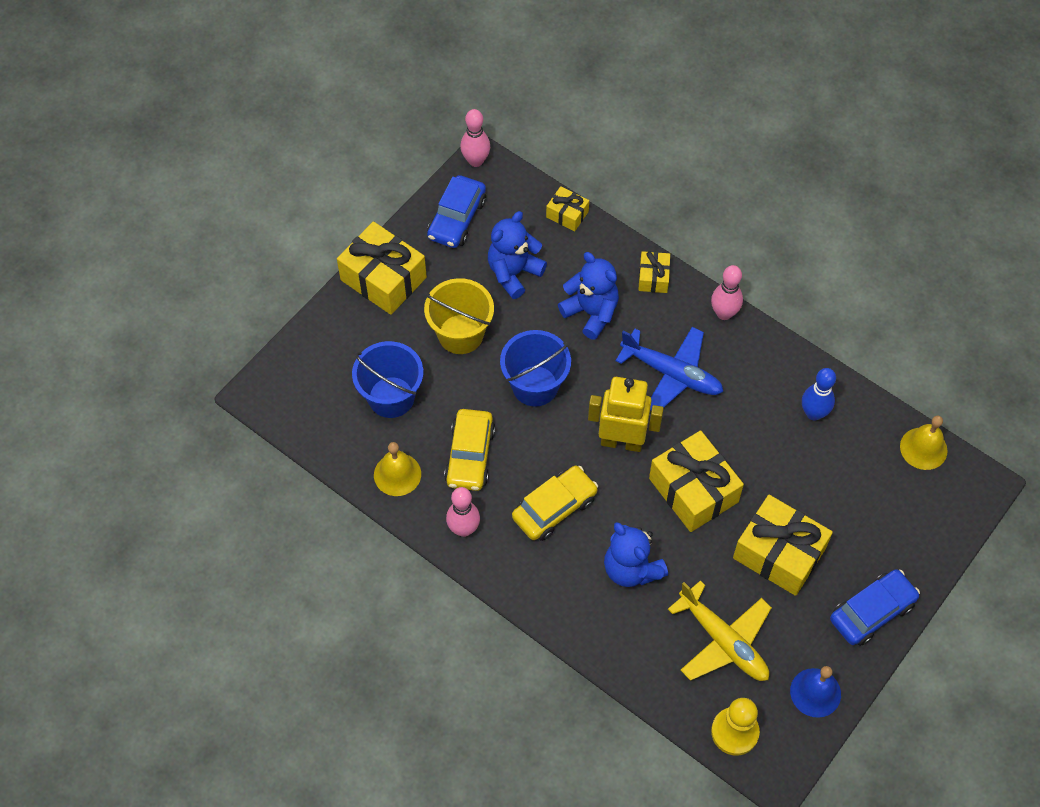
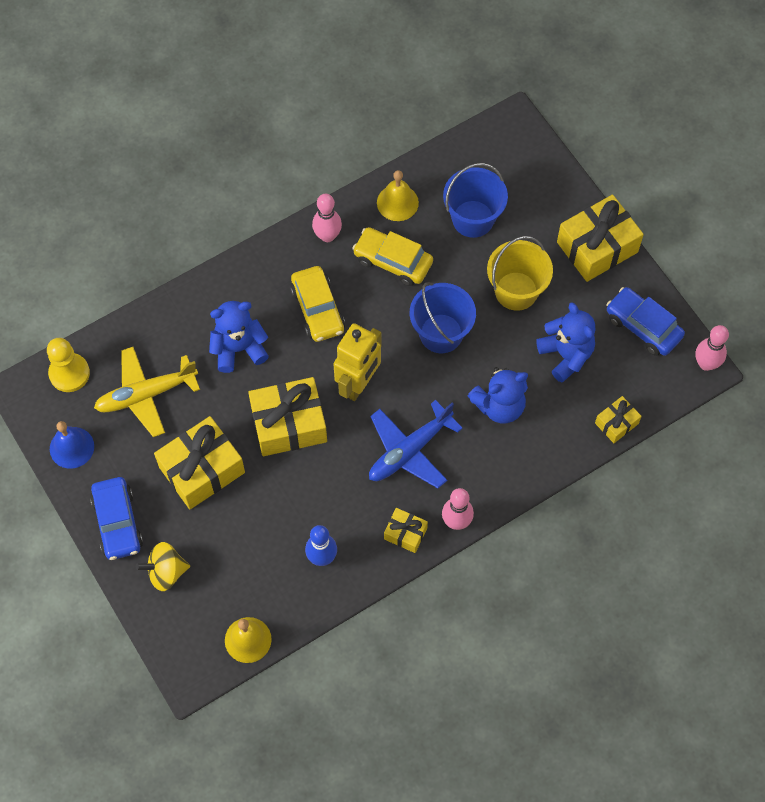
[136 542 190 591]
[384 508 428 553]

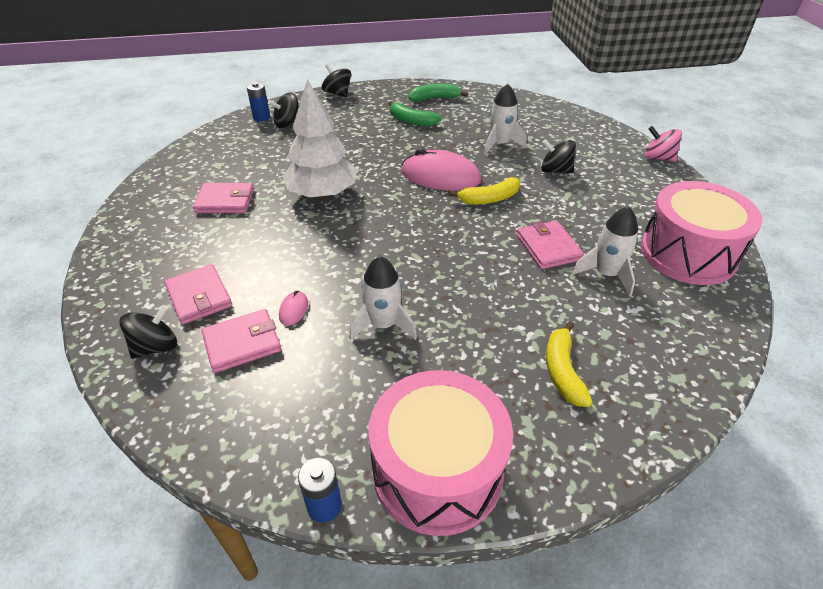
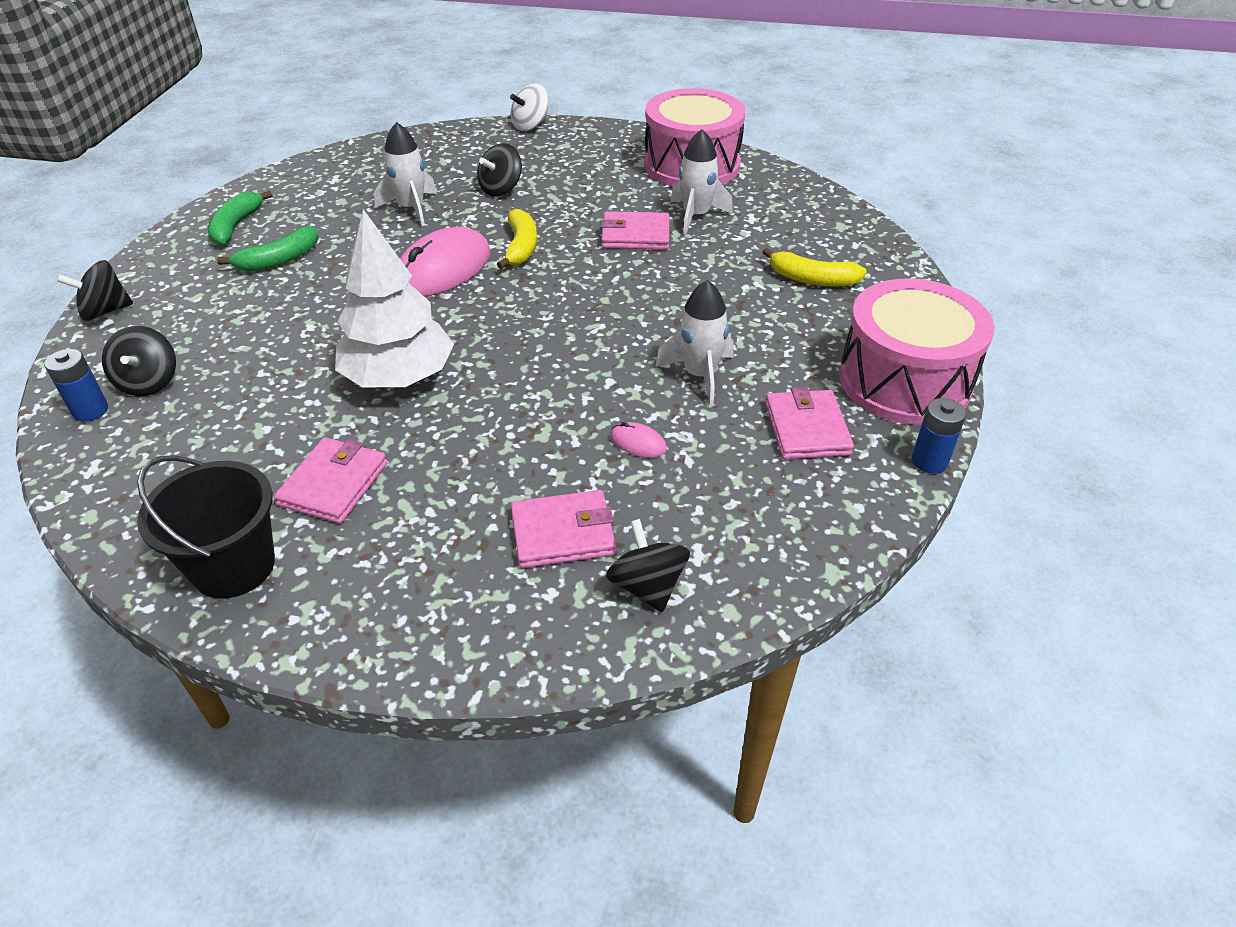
[137 455 275 599]
[510 84 548 131]
[765 387 854 459]

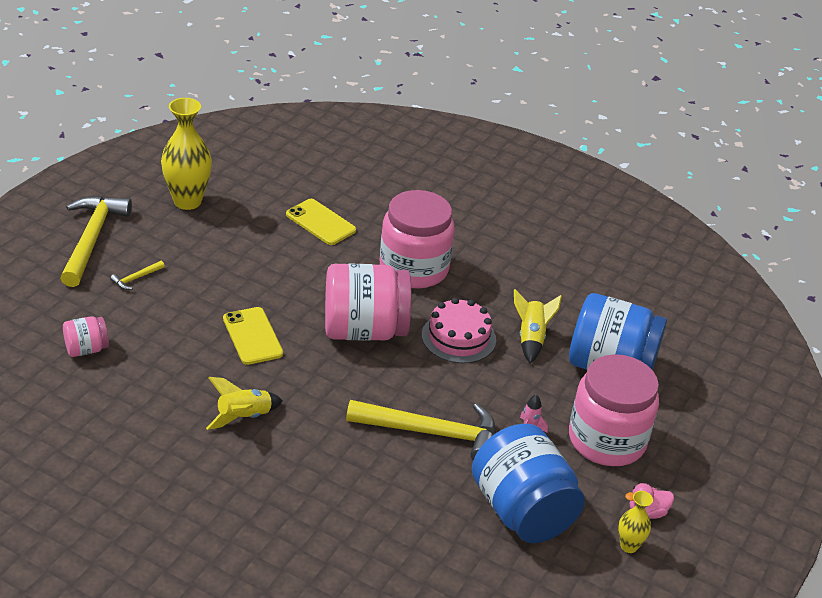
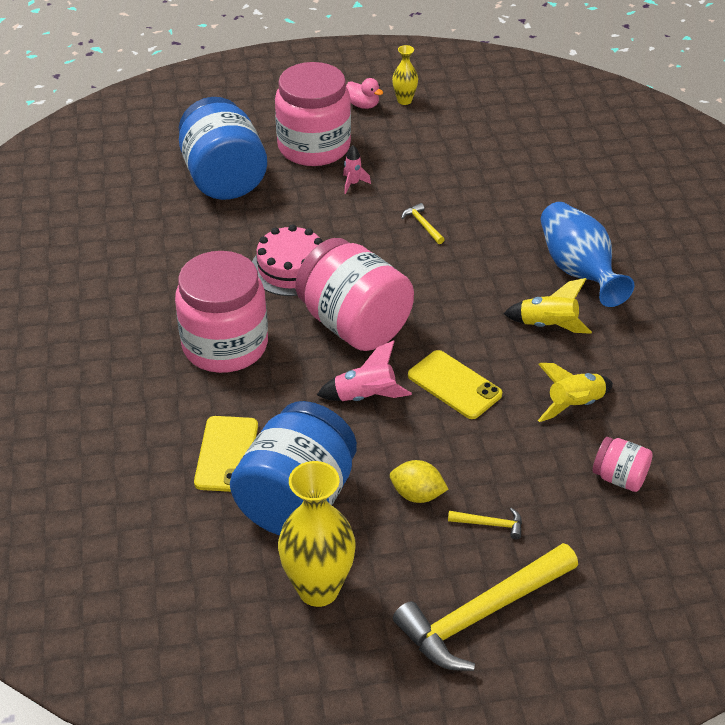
[230 401 357 535]
[317 340 412 401]
[390 460 449 503]
[402 203 445 244]
[408 350 502 419]
[538 363 613 422]
[541 202 635 307]

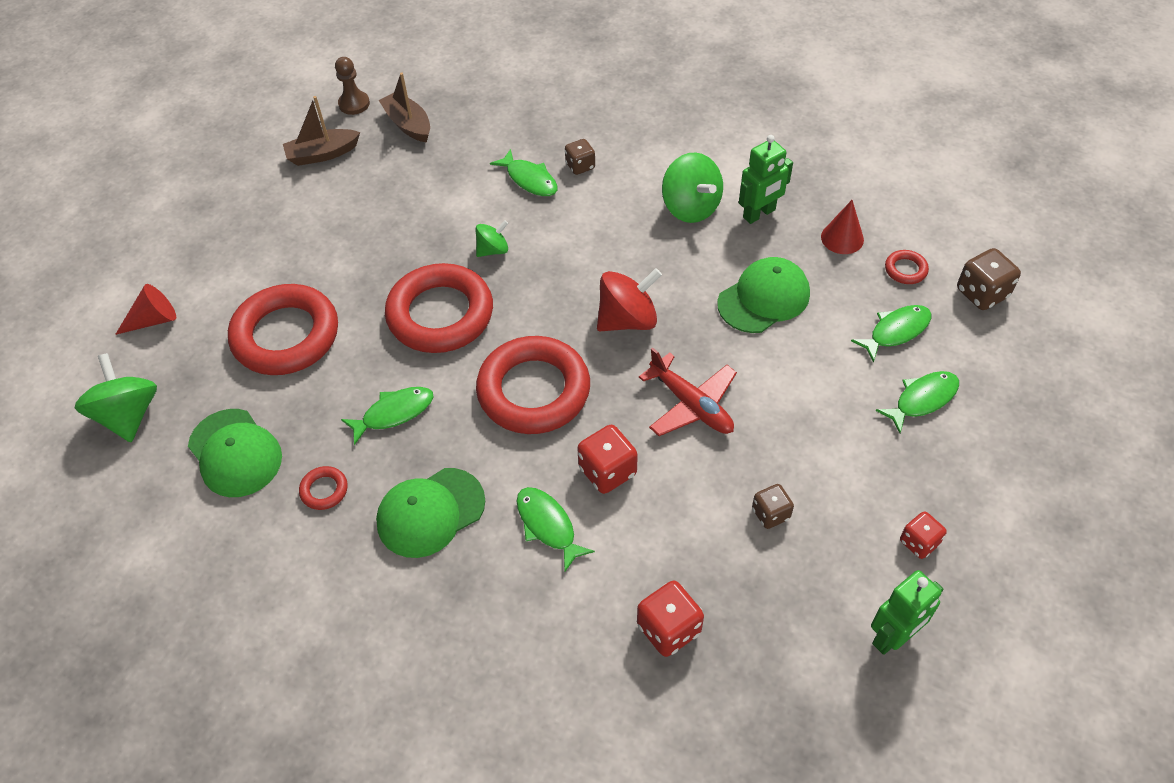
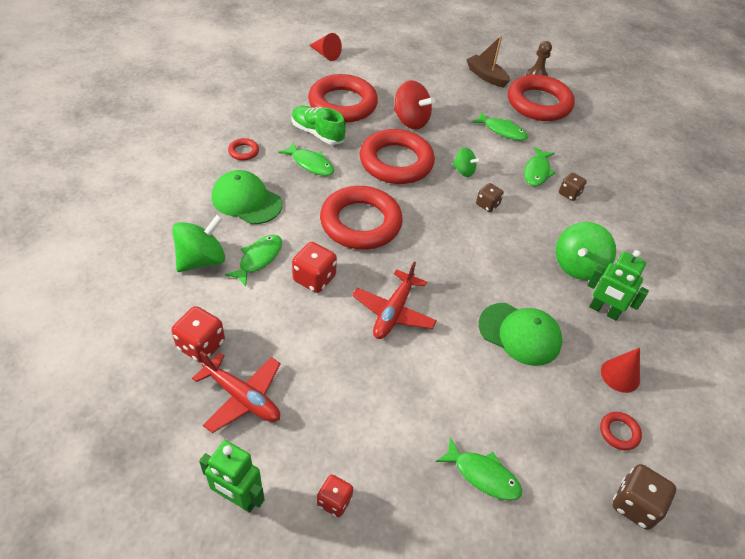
[172 214 225 272]
[192 351 281 433]
[292 106 346 145]
[394 80 435 130]
[472 112 528 140]
[476 183 504 212]
[508 75 575 121]
[188 409 282 497] (first image)

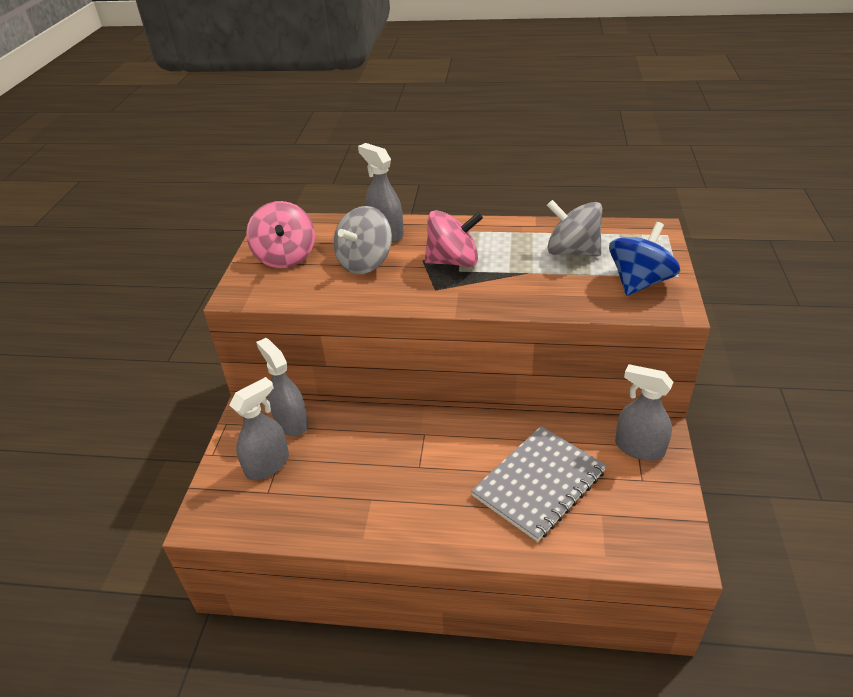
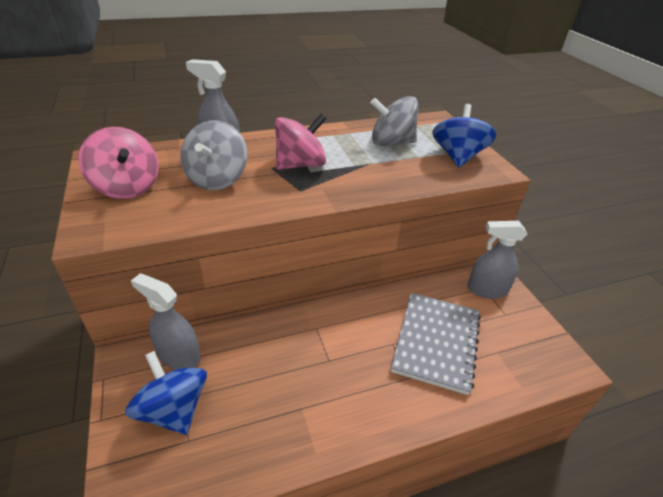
[125 351 207 435]

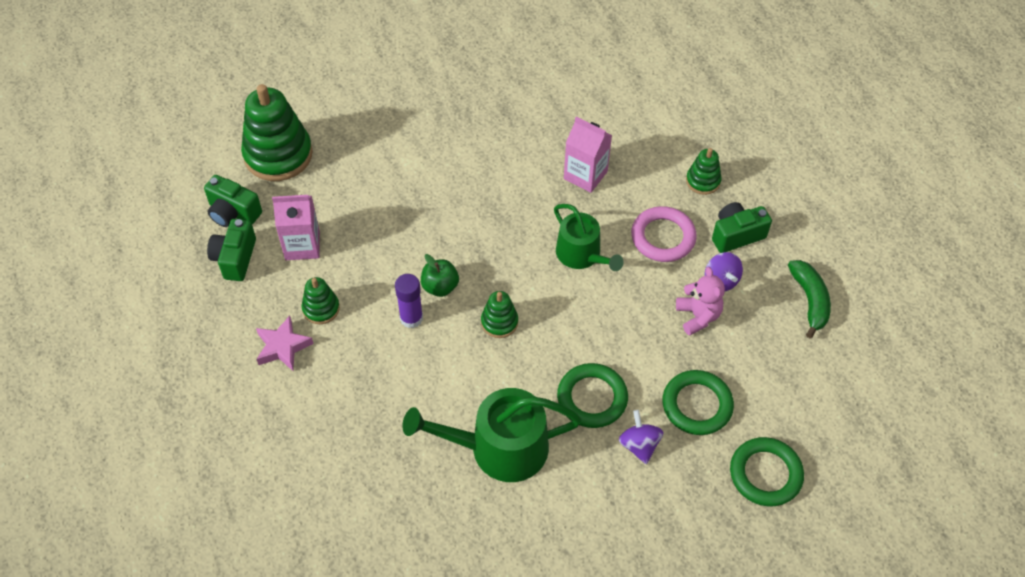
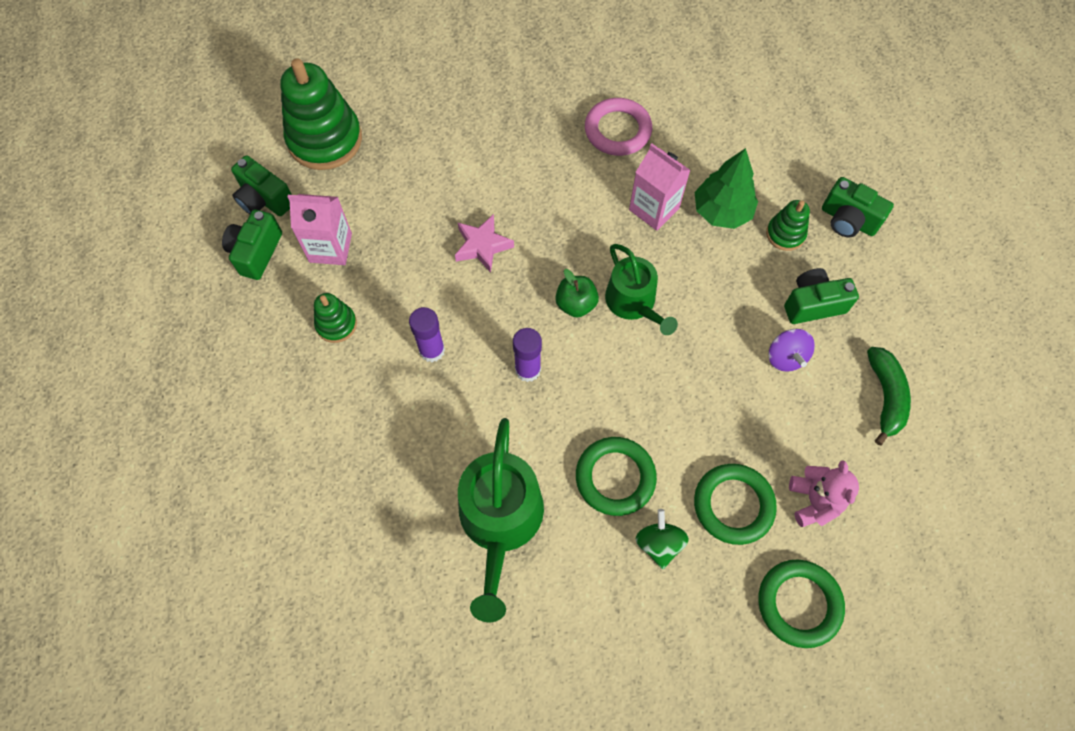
[455 214 514 273]
[458 418 544 622]
[513 328 542 382]
[555 269 599 318]
[585 98 652 156]
[636 509 689 569]
[695 148 758 229]
[789 460 859 527]
[822 177 894 237]

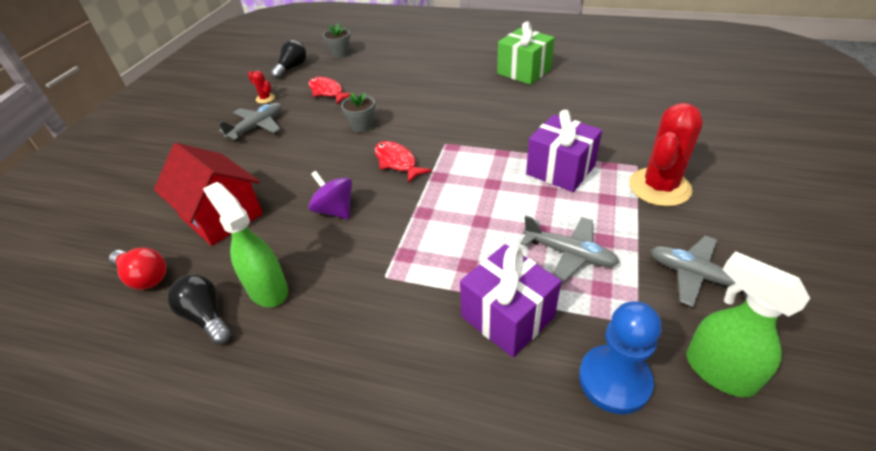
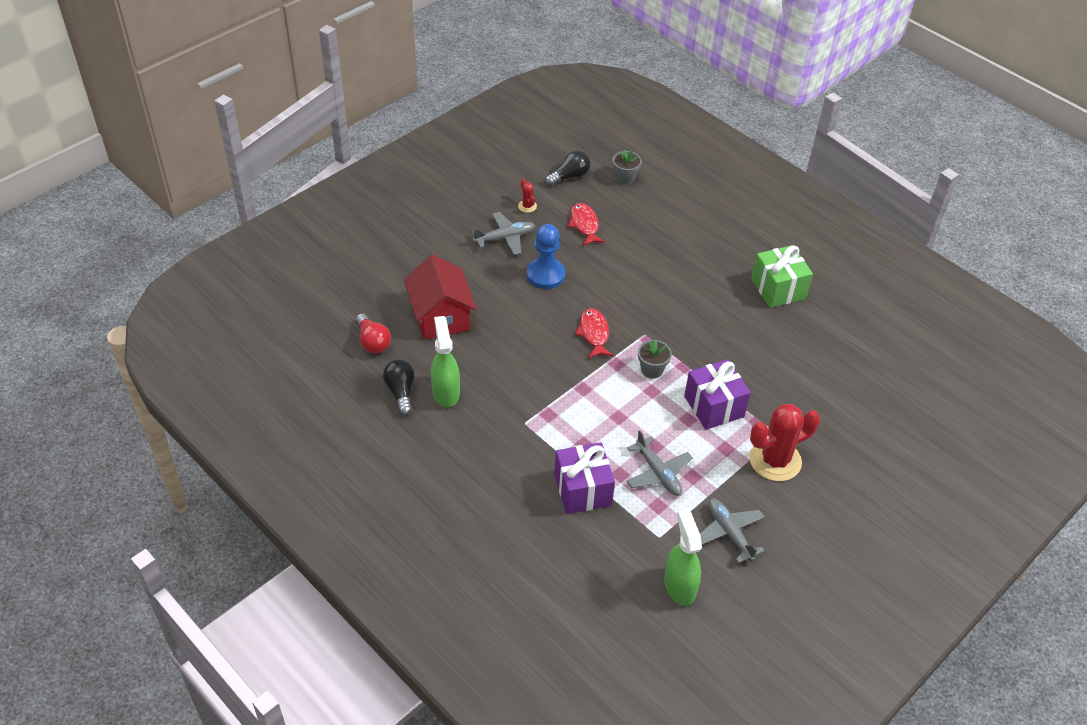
[527 224 565 289]
[638 340 672 379]
[308 171 352 219] (first image)

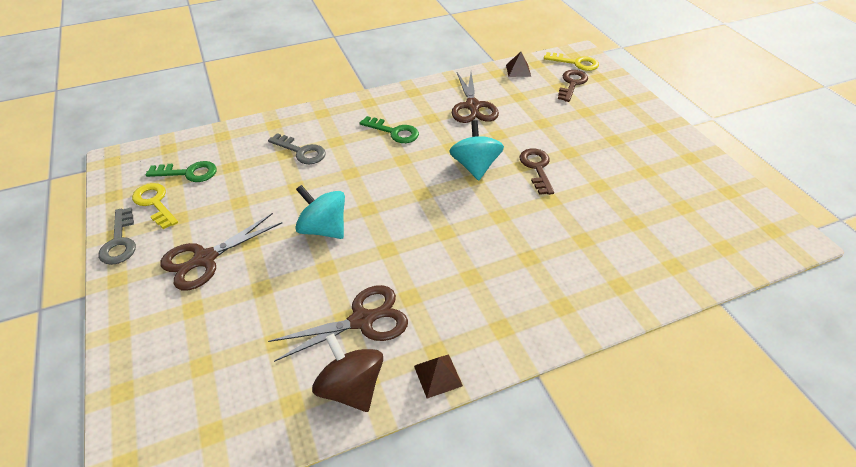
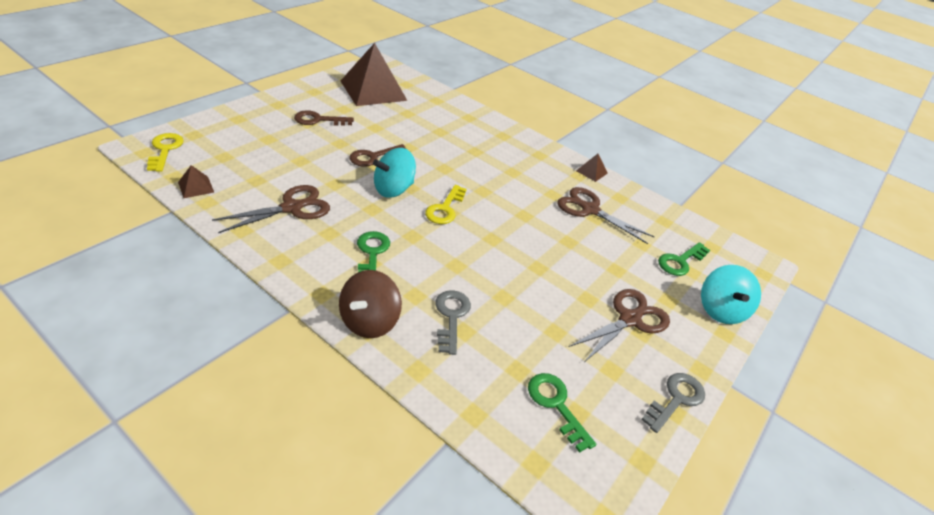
[294 110 354 126]
[339 270 402 338]
[341 43 407 106]
[425 185 467 224]
[569 289 670 362]
[658 242 710 276]
[701 265 761 324]

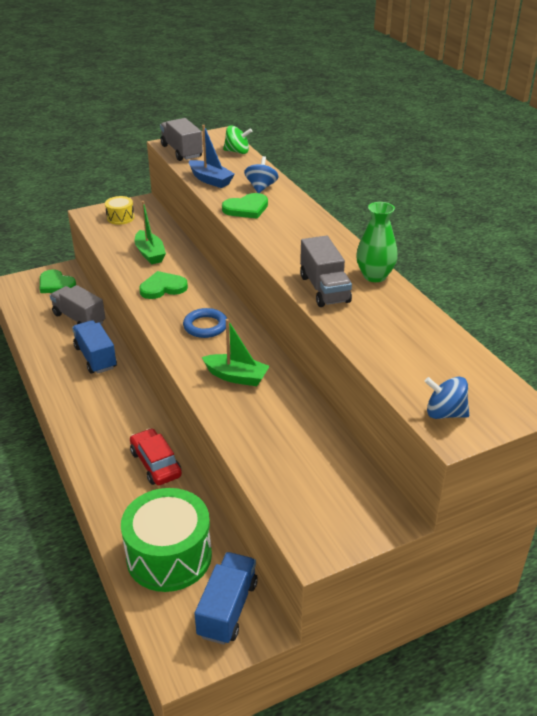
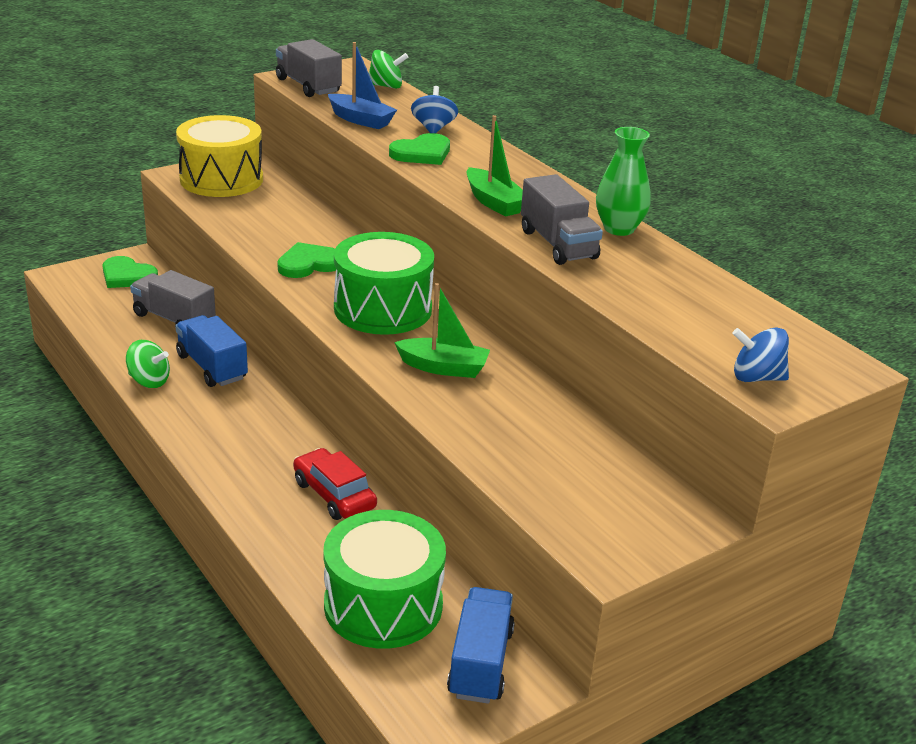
[126 340 170 388]
[176 115 263 197]
[334 232 434 335]
[467 115 523 217]

